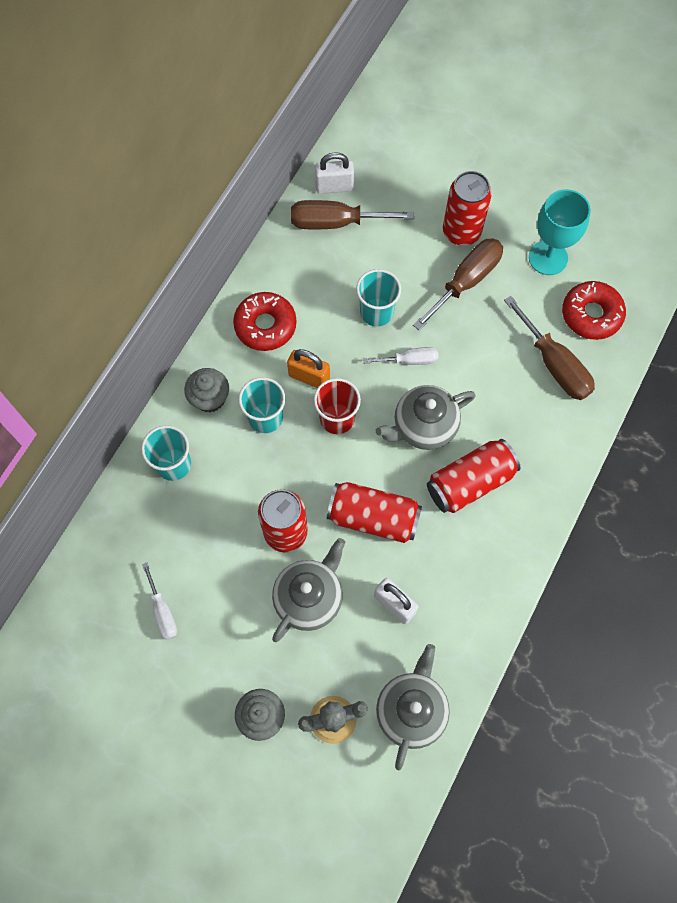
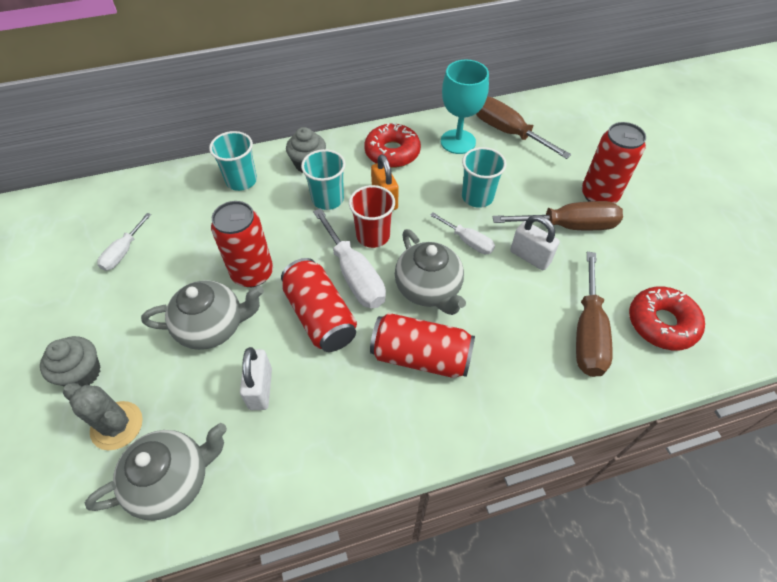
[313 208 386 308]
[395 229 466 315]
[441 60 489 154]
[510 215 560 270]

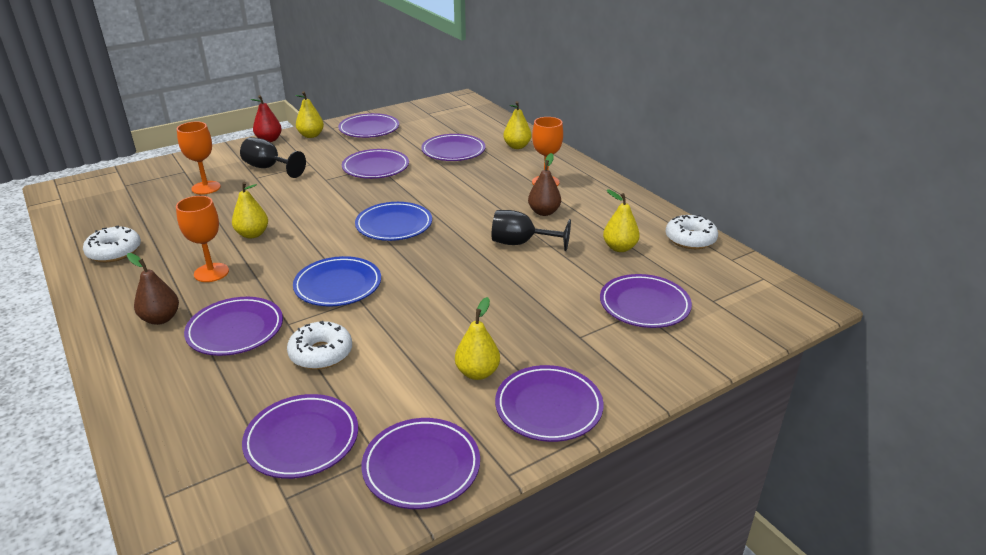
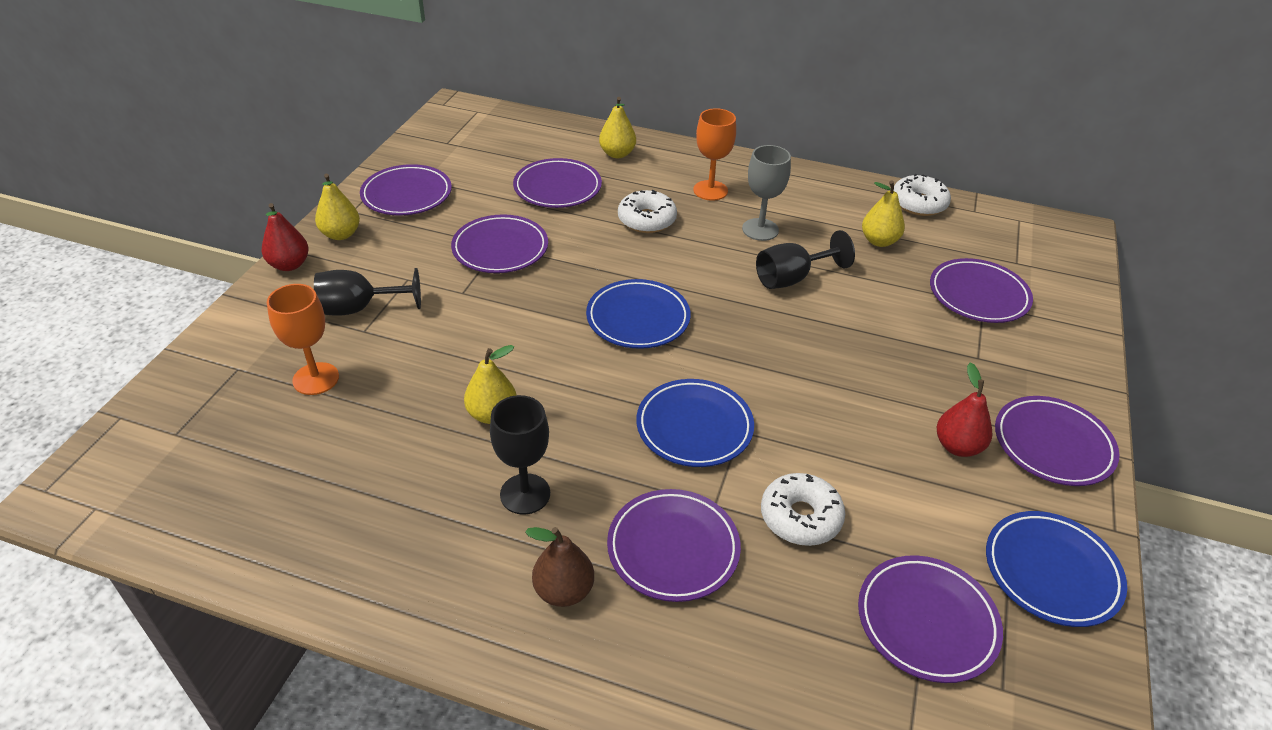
[490 395 550 515]
[618 190 677 233]
[742 145 791 241]
[937 363 992 457]
[986 511 1127 627]

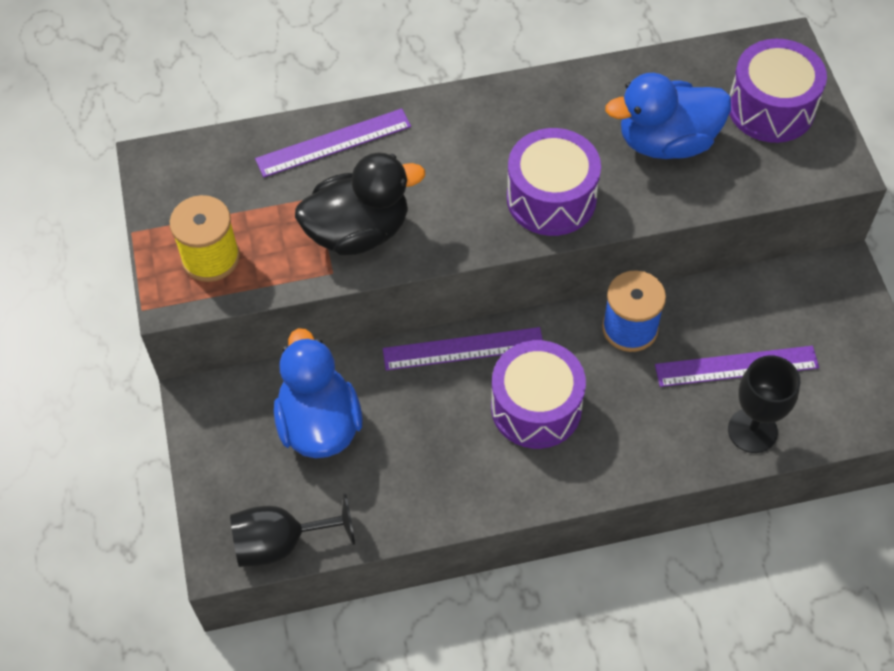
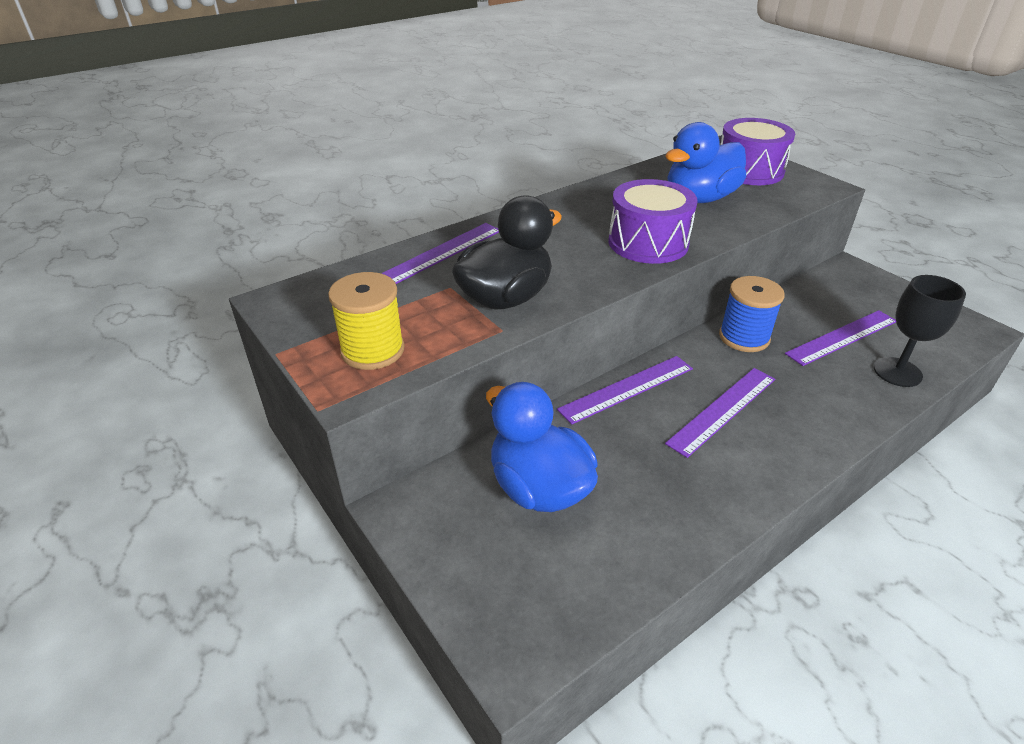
[665 368 775 458]
[230 493 355 567] (first image)

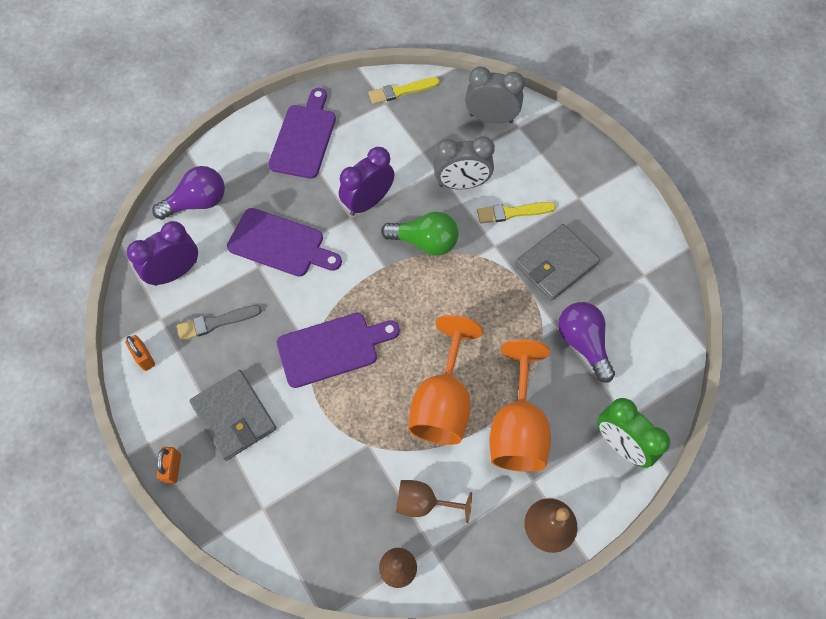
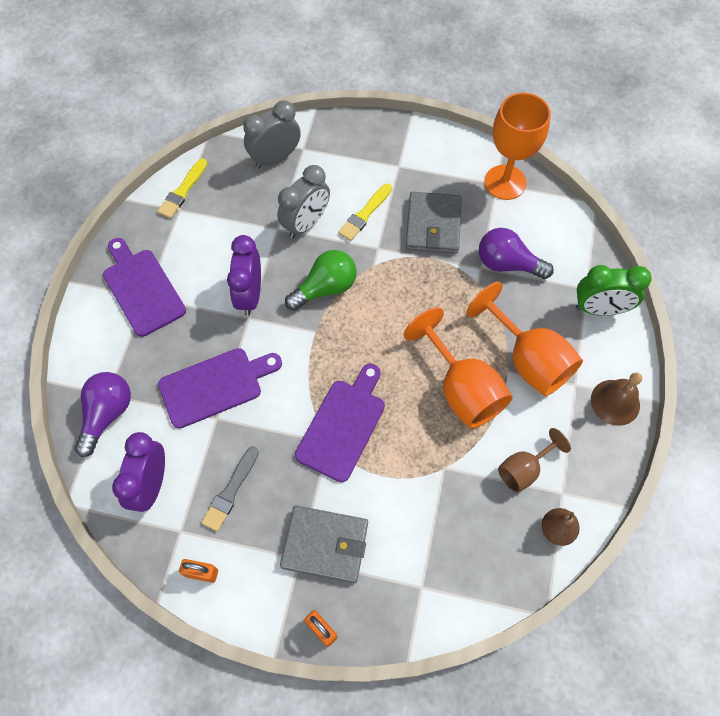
[485 93 551 200]

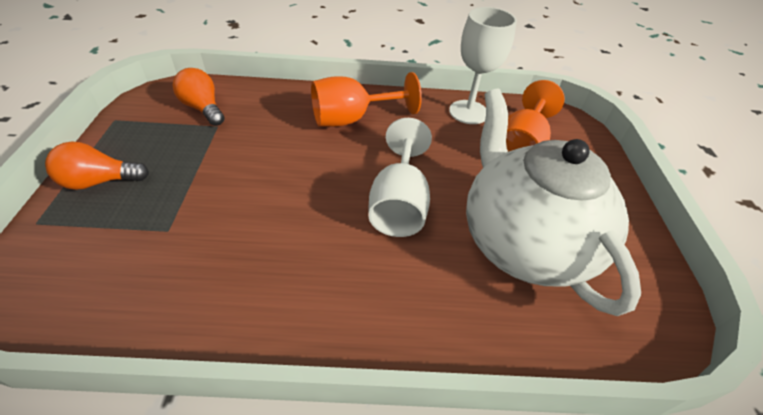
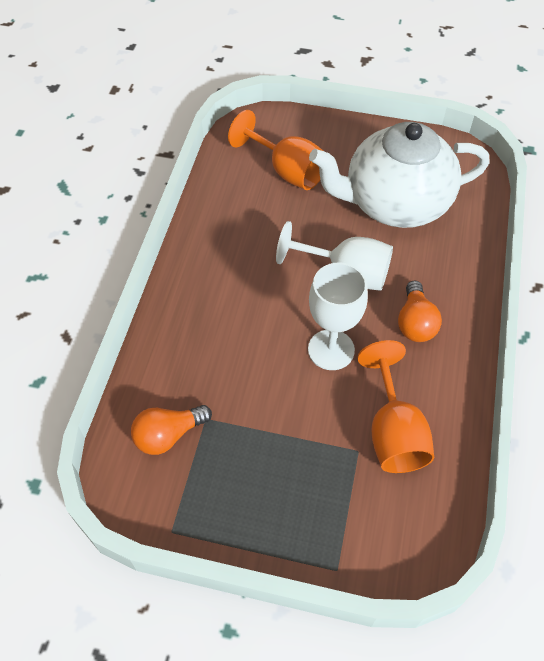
[308 262 368 370]
[357 340 434 473]
[398 281 442 342]

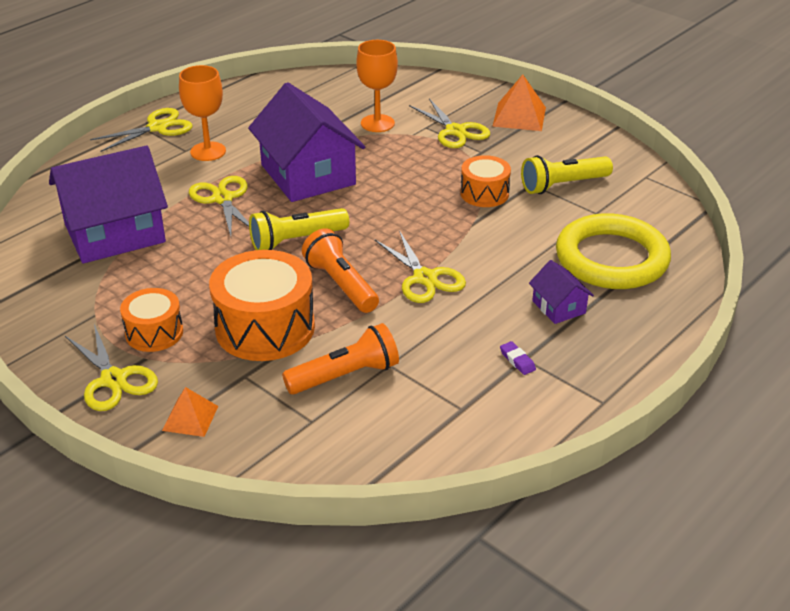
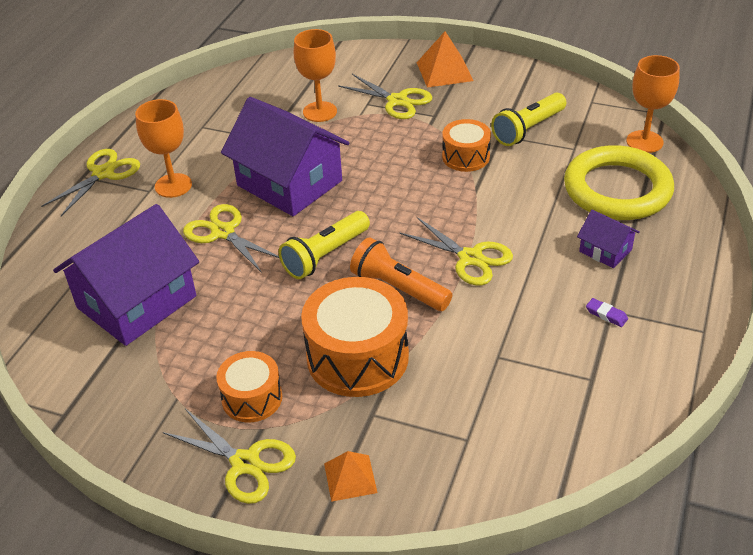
[626 55 680 153]
[282 323 399 394] (first image)

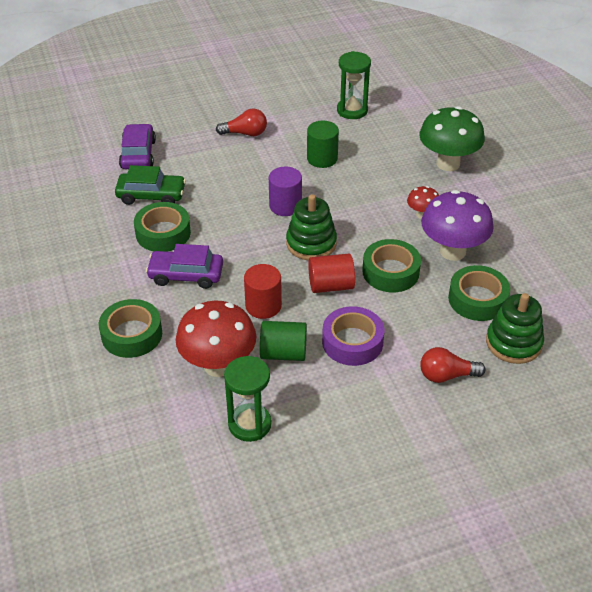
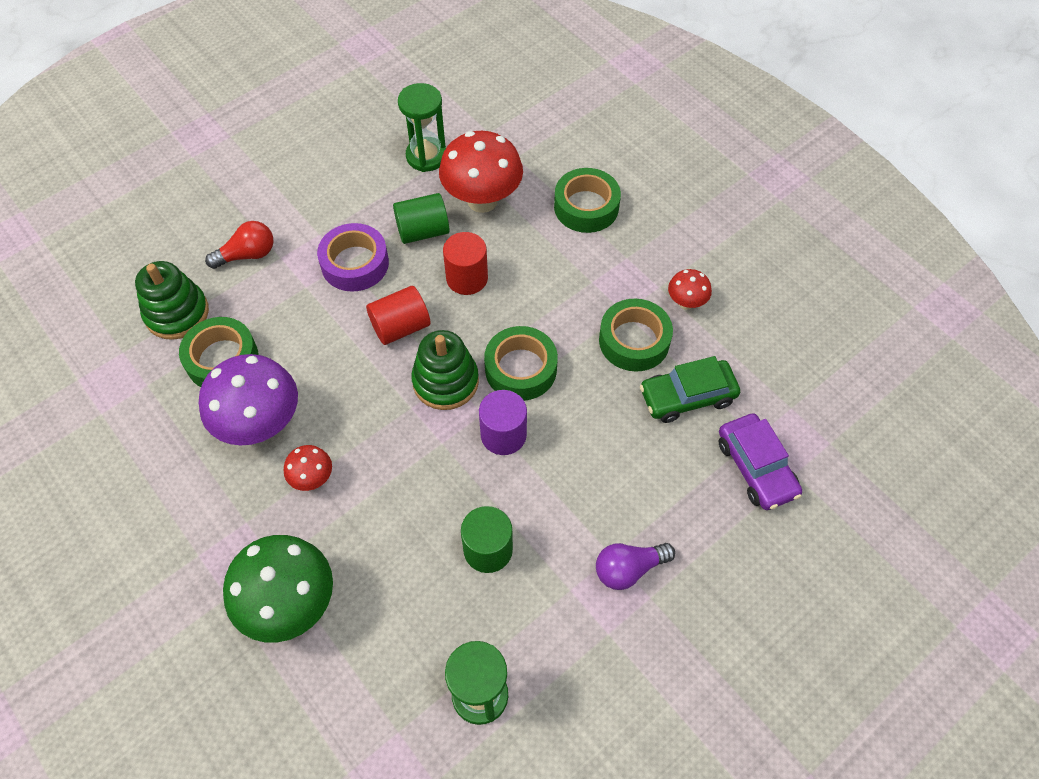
[484 326 558 401]
[596 543 675 590]
[668 269 712 310]
[146 244 223 289] (first image)

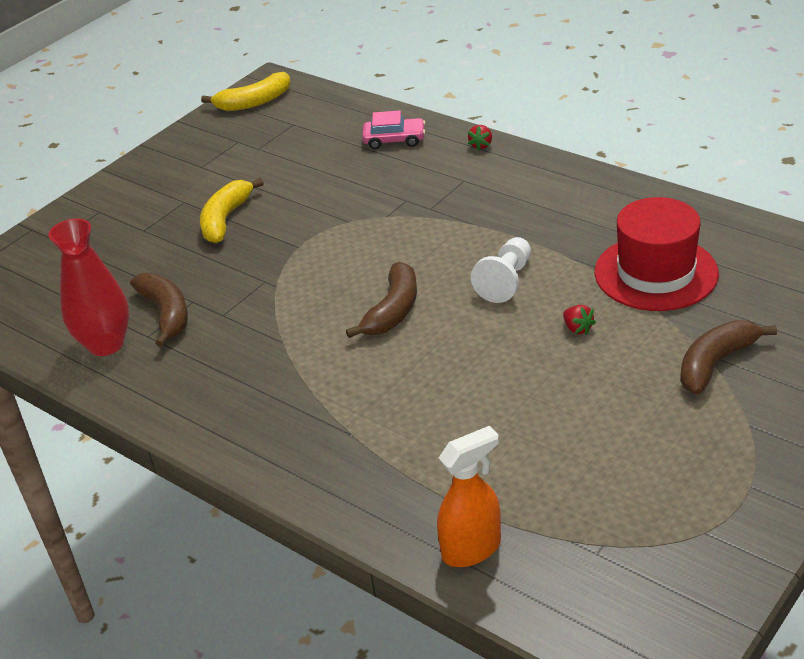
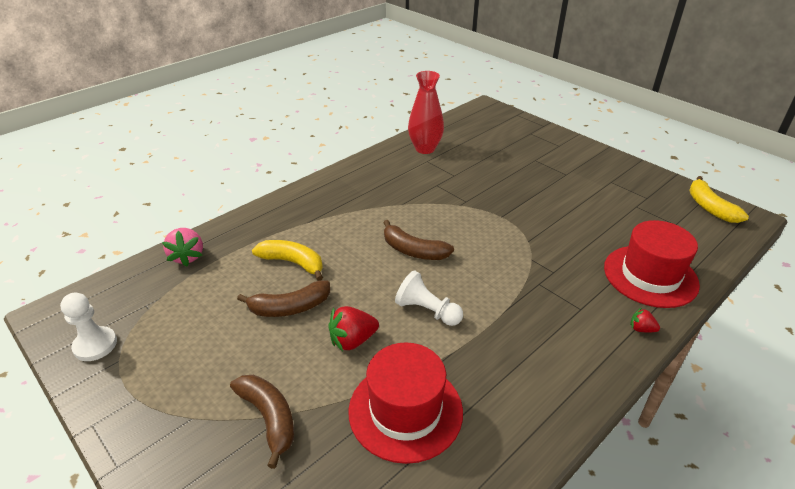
[60 293 117 361]
[162 228 203 267]
[237 280 330 317]
[252 240 323 281]
[329 306 379 352]
[604 220 700 308]

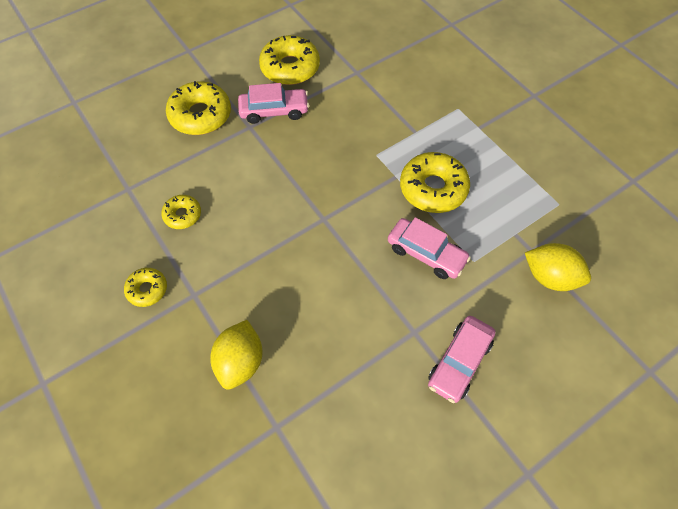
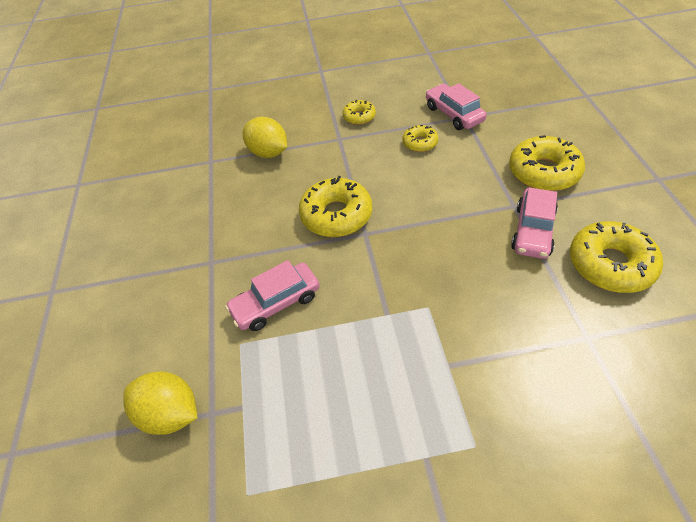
[123 371 198 435]
[299 176 372 237]
[426 83 486 130]

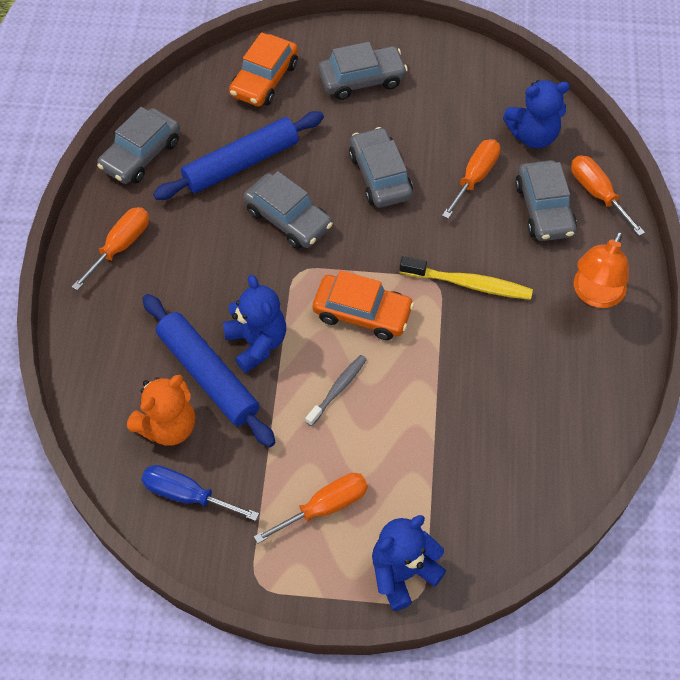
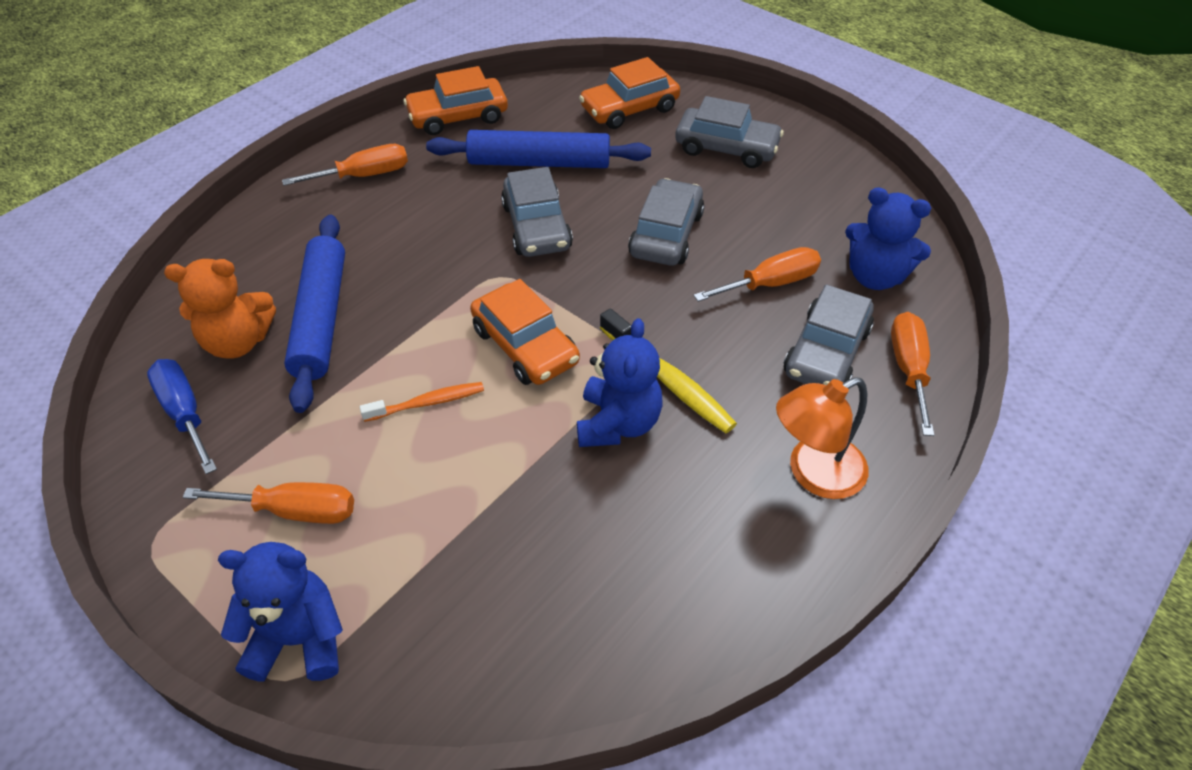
[360 382 484 422]
[403 66 508 135]
[577 318 663 447]

